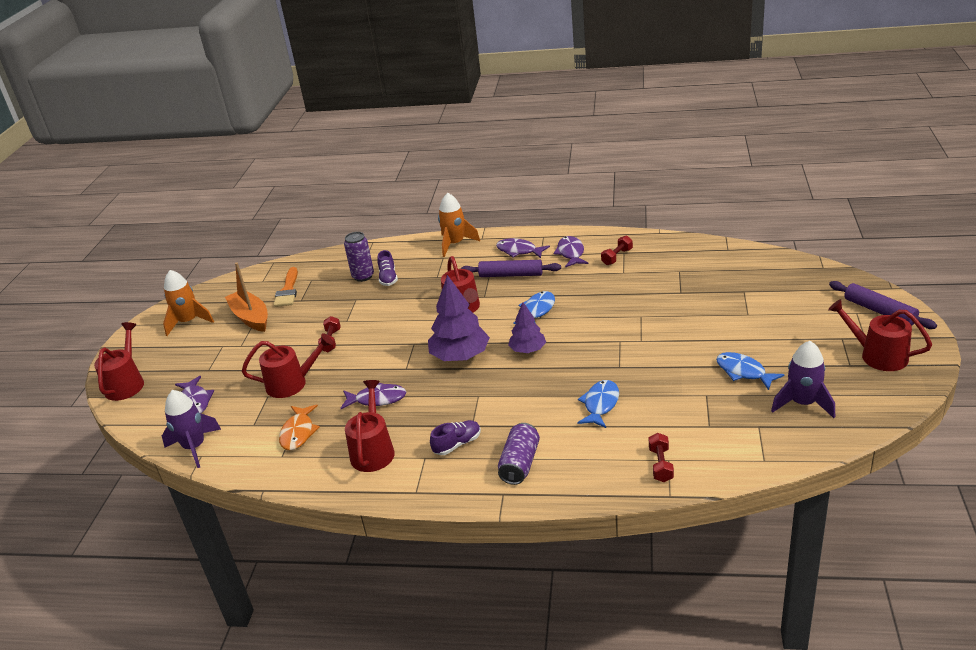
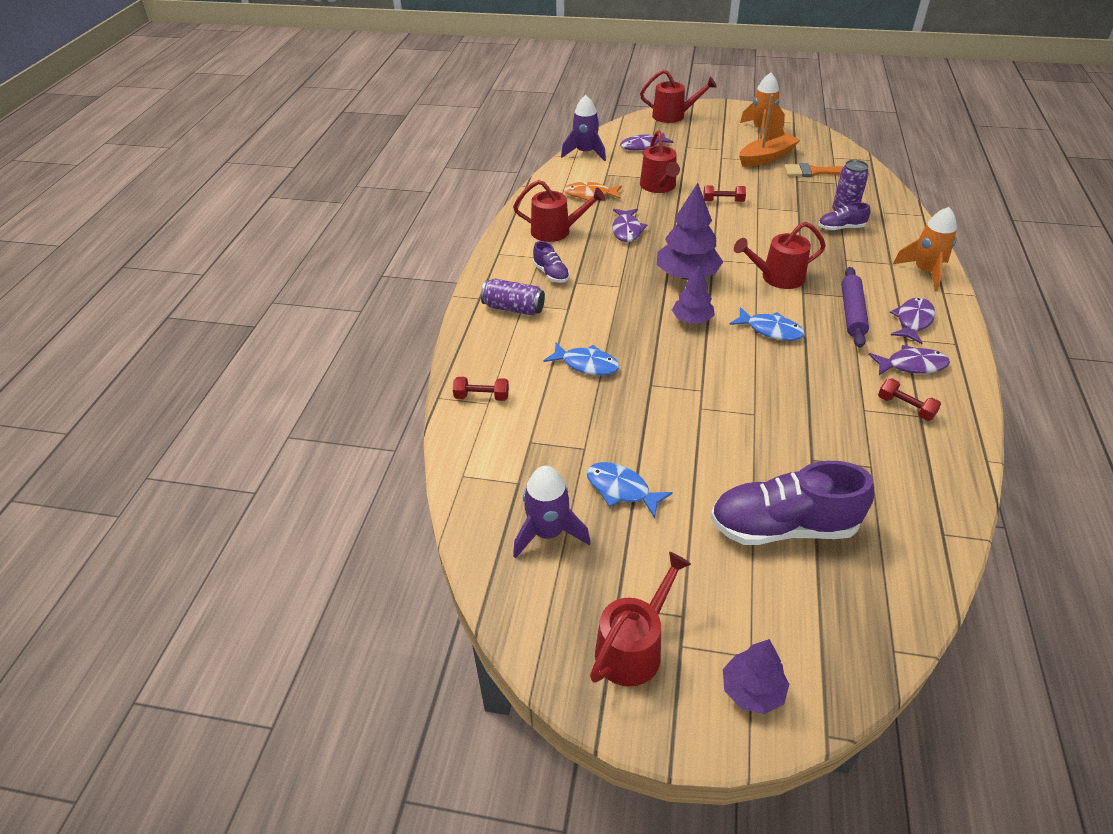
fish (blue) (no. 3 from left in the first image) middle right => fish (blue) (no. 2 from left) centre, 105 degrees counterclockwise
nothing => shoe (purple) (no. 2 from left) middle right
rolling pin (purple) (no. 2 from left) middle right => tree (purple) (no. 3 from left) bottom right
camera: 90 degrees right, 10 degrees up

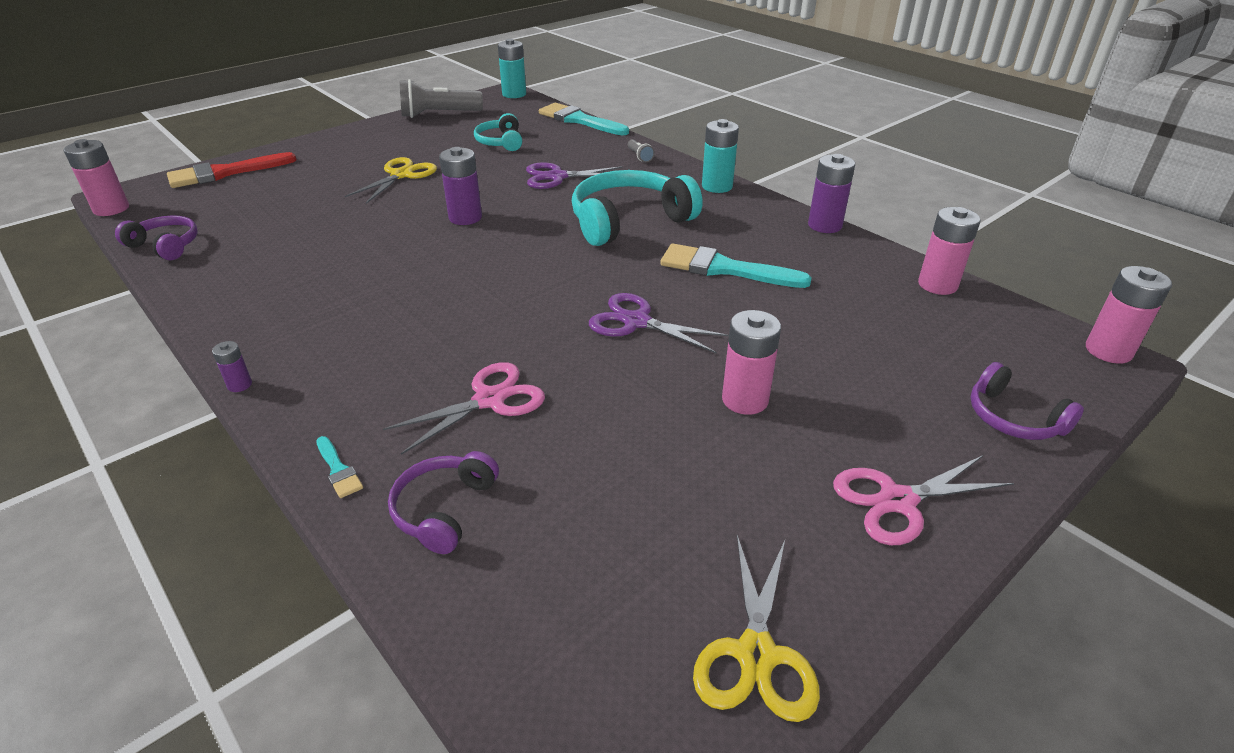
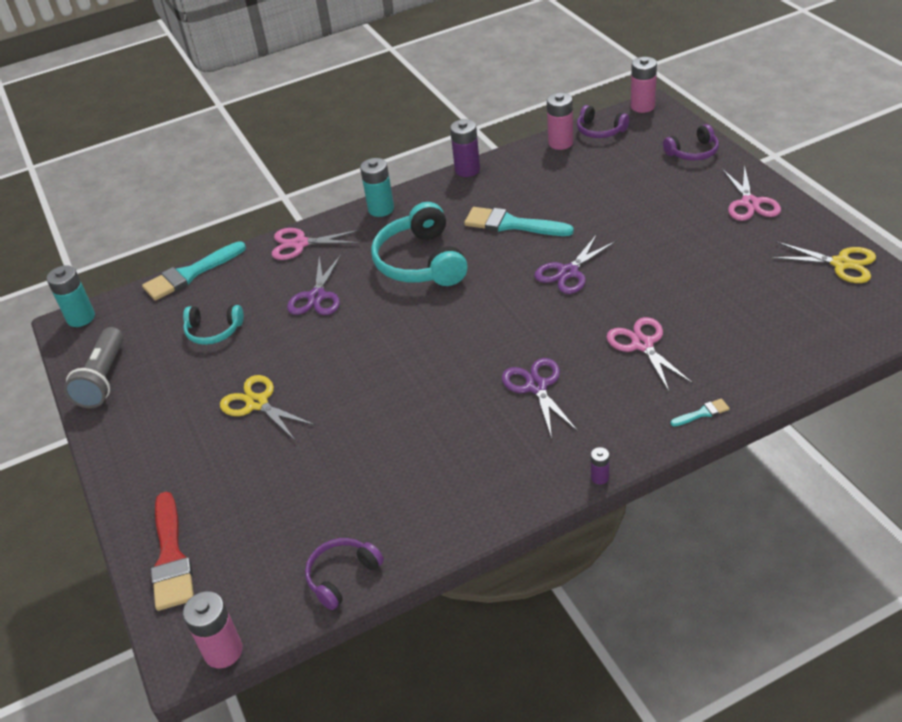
flashlight (grey) (no. 2 from left) top centre => scissors (pink) (no. 1 from left) centre
brush (turquoise) (no. 3 from left in the first image) centre => brush (turquoise) (no. 2 from left) top centre, 75 degrees clockwise
nothing => scissors (purple) (no. 2 from left) centre
headphones (purple) (no. 2 from left) bottom centre => headphones (purple) (no. 2 from left) top right, shifted
battery (purple) (no. 2 from left) top centre => nothing
battery (pink) (no. 2 from left) centre => nothing
camera: 70 degrees left, 5 degrees up

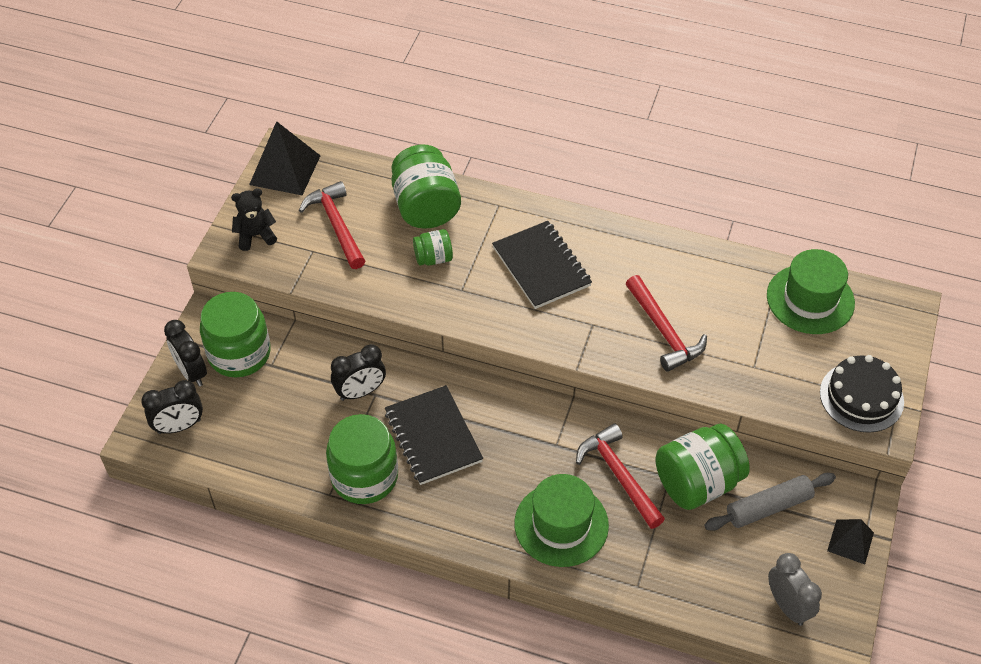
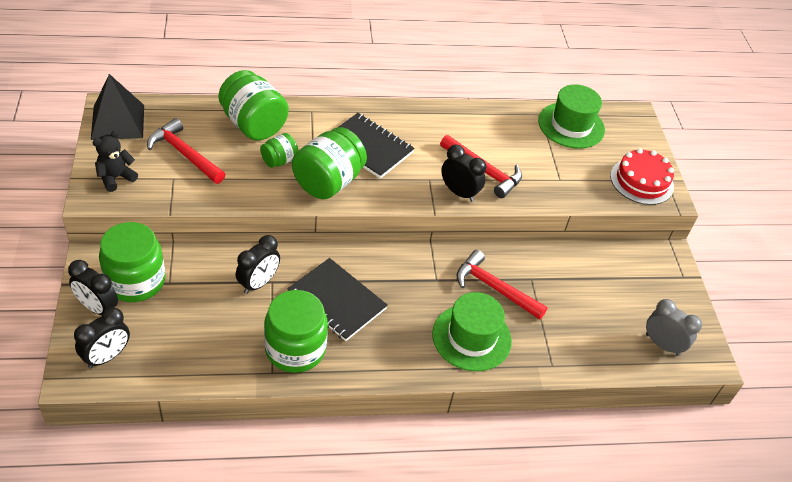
jar (green) (no. 5 from left) bottom right => jar (green) (no. 5 from left) centre, shifted
nothing => clock (black) (no. 4 from left) centre
cake (black) middle right => cake (red) middle right
rolling pin (grey) bottom right => nothing
pyramid (black) (no. 2 from left) bottom right => nothing
camera: 30 degrees left, 5 degrees down

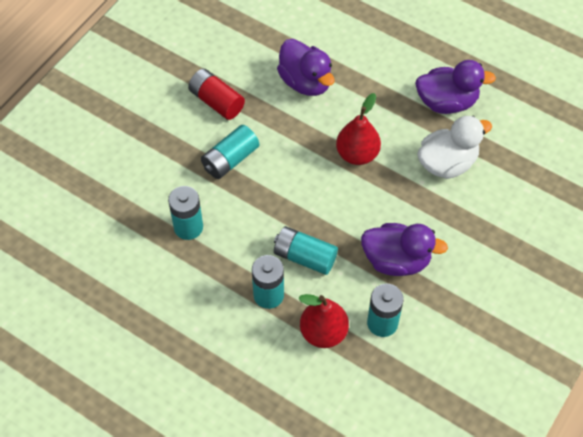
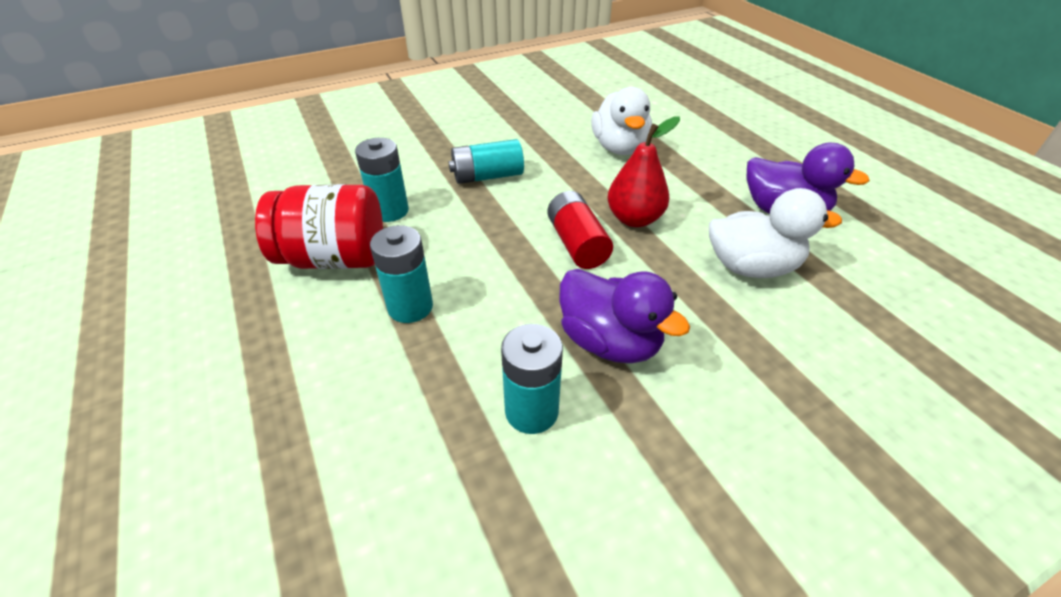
nothing => jar (red) middle left
battery (red) top centre => battery (red) centre, shifted
duck (purple) (no. 1 from left) top centre => duck (white) (no. 1 from left) top centre
battery (turquoise) (no. 4 from left) centre => nothing
pear (red) (no. 1 from left) bottom centre => nothing
camera: 30 degrees right, 15 degrees down

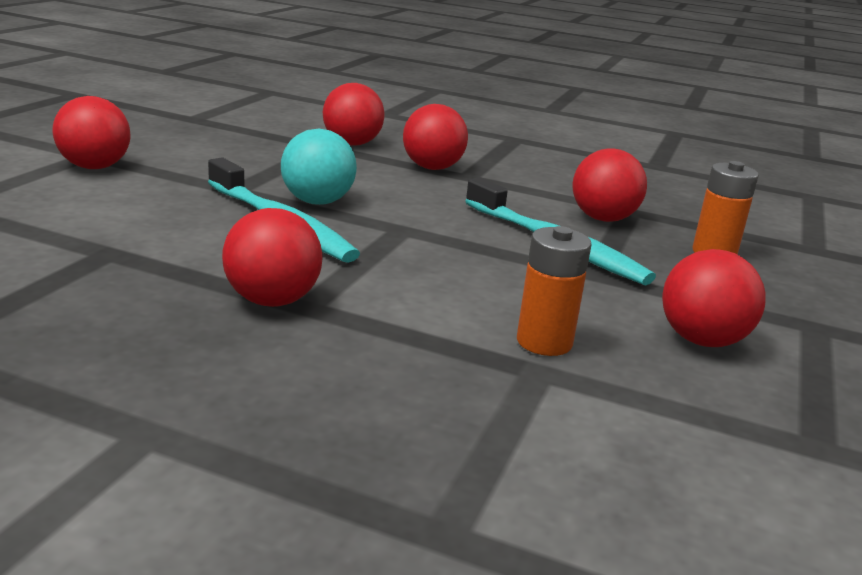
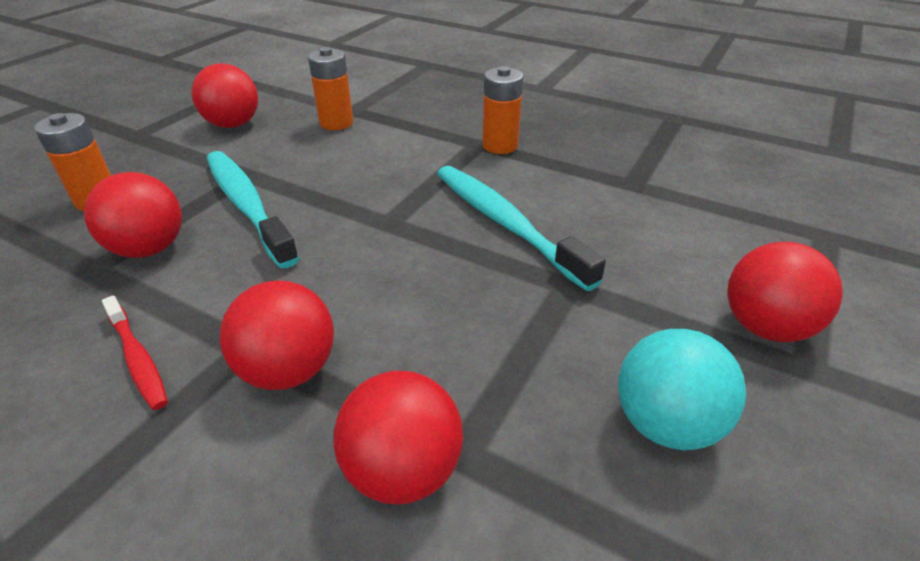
nothing => toothbrush (red) middle left
ball (red) (no. 2 from left) middle left => battery (orange) (no. 3 from left) top centre
ball (turquoise) top centre => ball (turquoise) bottom right, shifted
camera: 170 degrees left, 15 degrees up

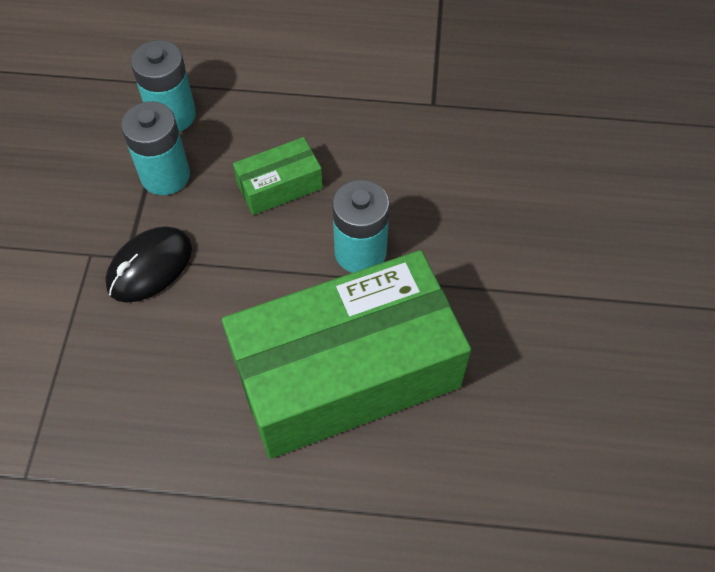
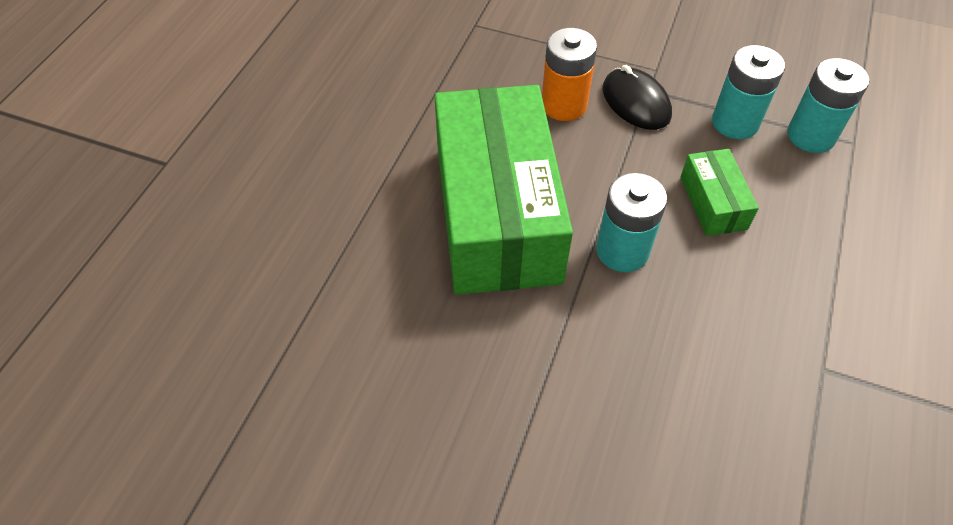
nothing => battery (orange) top centre
camera: 105 degrees right, 5 degrees down

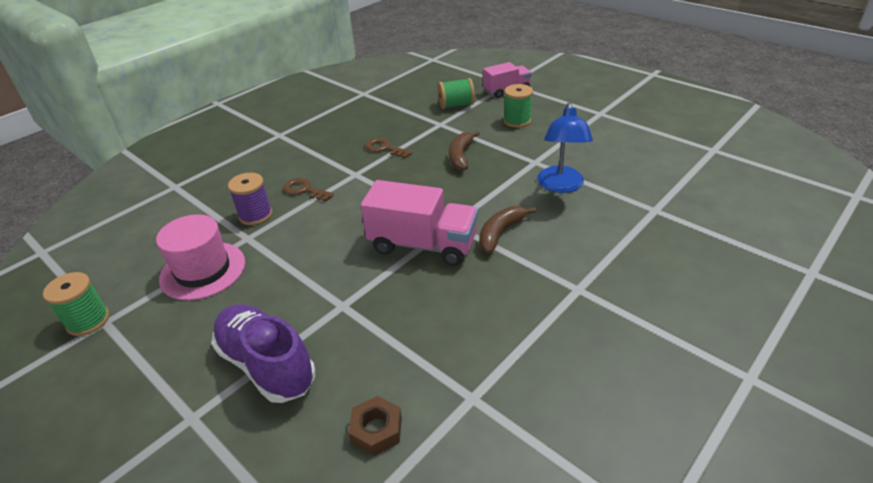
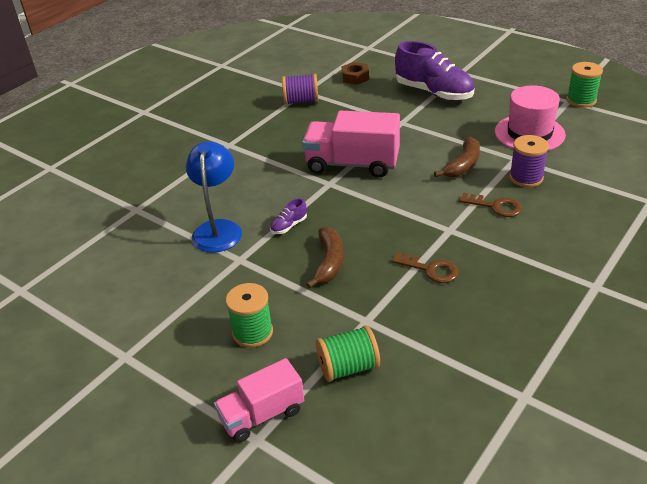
nothing => shoe (purple) (no. 1 from left) centre
nothing => spool (purple) (no. 1 from left) top centre
banana (brown) (no. 2 from left) centre => banana (brown) (no. 2 from left) top right, shifted
camera: 175 degrees right, 0 degrees up

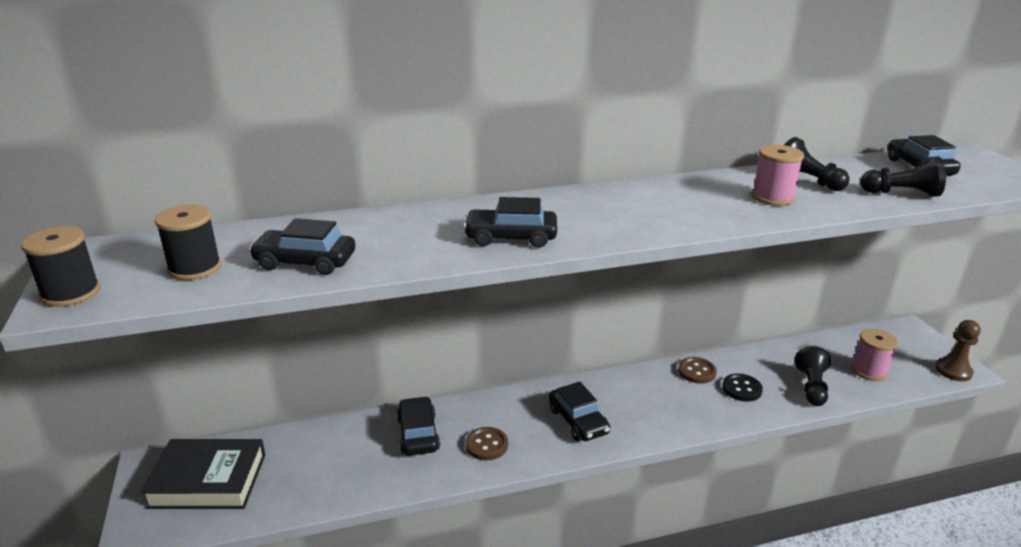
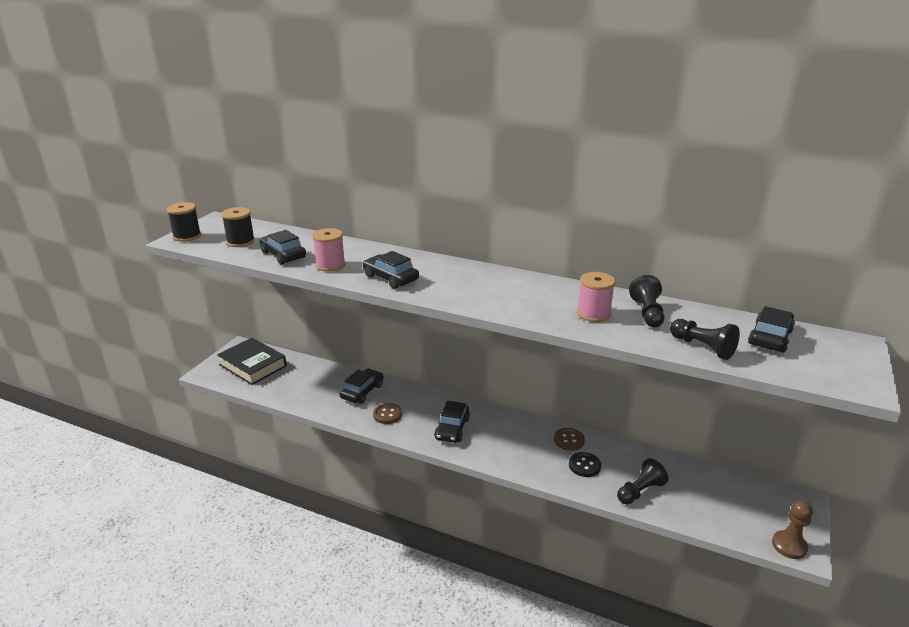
spool (pink) (no. 2 from left in the first image) middle right => spool (pink) (no. 1 from left) centre, shifted
camera: 40 degrees right, 0 degrees up

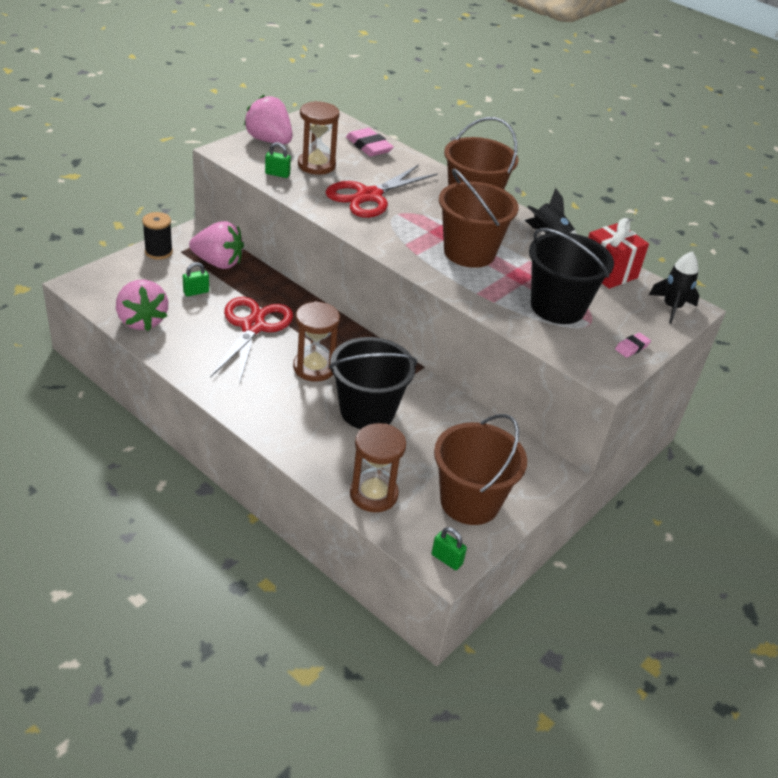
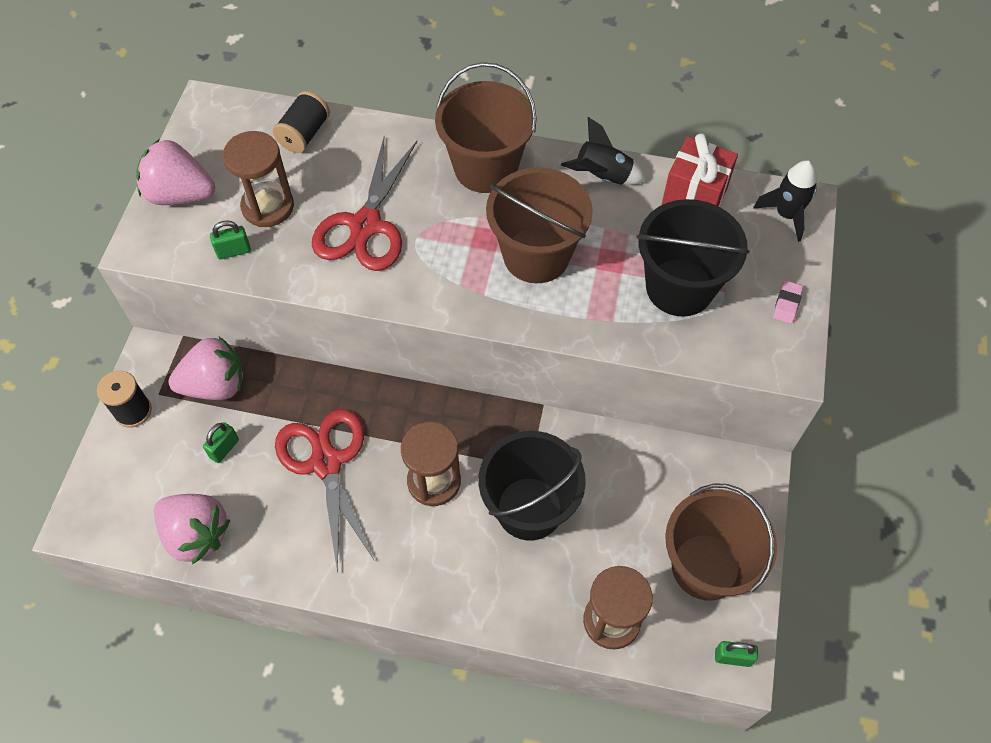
eraser (pink) (no. 1 from left) top centre => spool (black) (no. 2 from left) top left
camera: 25 degrees left, 20 degrees up

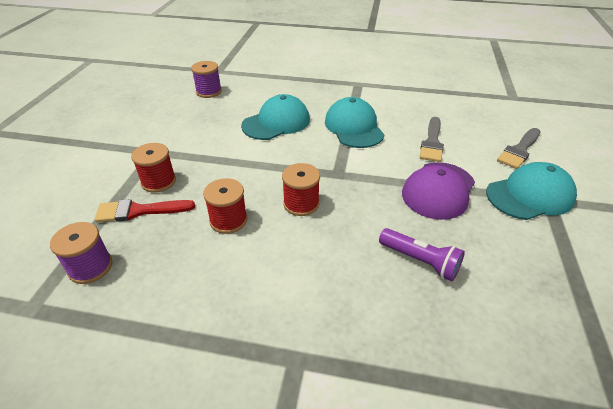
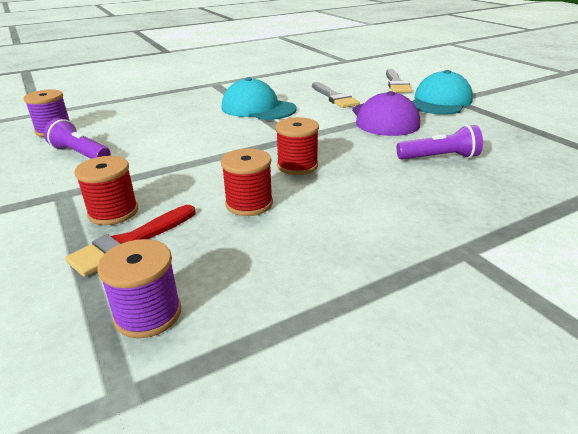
nothing => flashlight (purple) (no. 1 from left) top left
cap (turquoise) (no. 1 from left) top centre => nothing
camera: 40 degrees left, 10 degrees down

